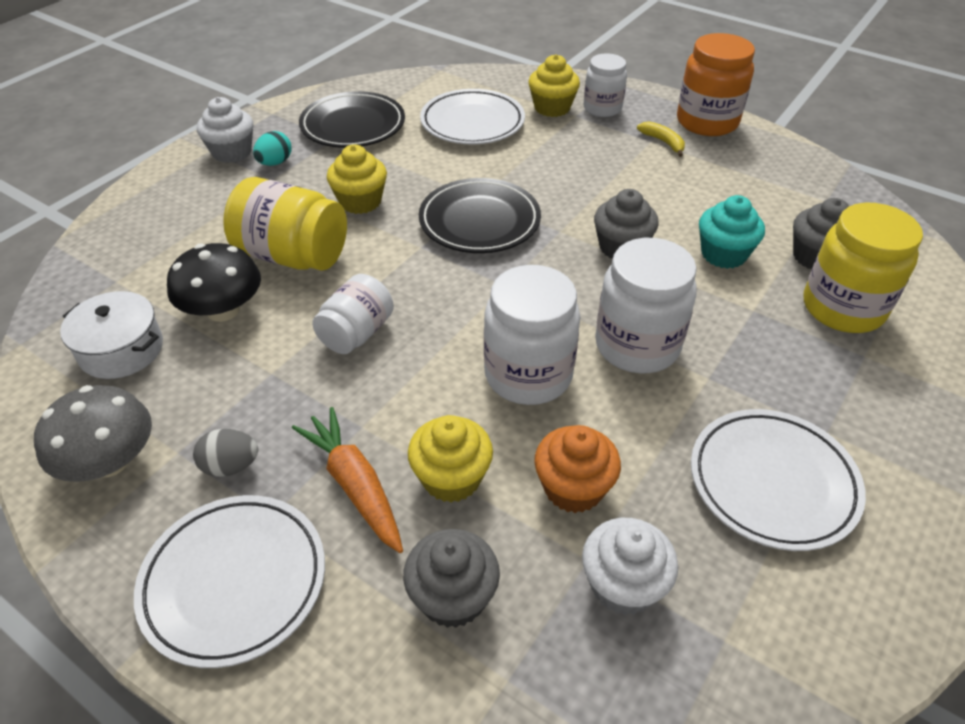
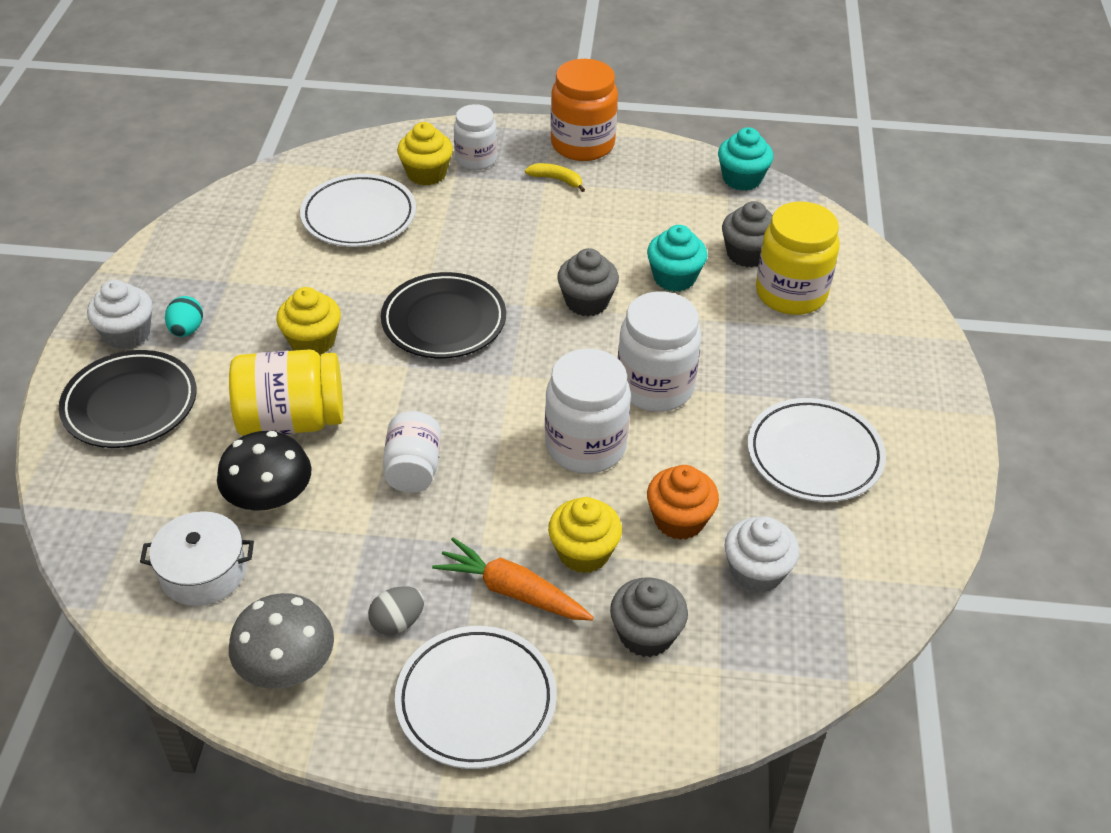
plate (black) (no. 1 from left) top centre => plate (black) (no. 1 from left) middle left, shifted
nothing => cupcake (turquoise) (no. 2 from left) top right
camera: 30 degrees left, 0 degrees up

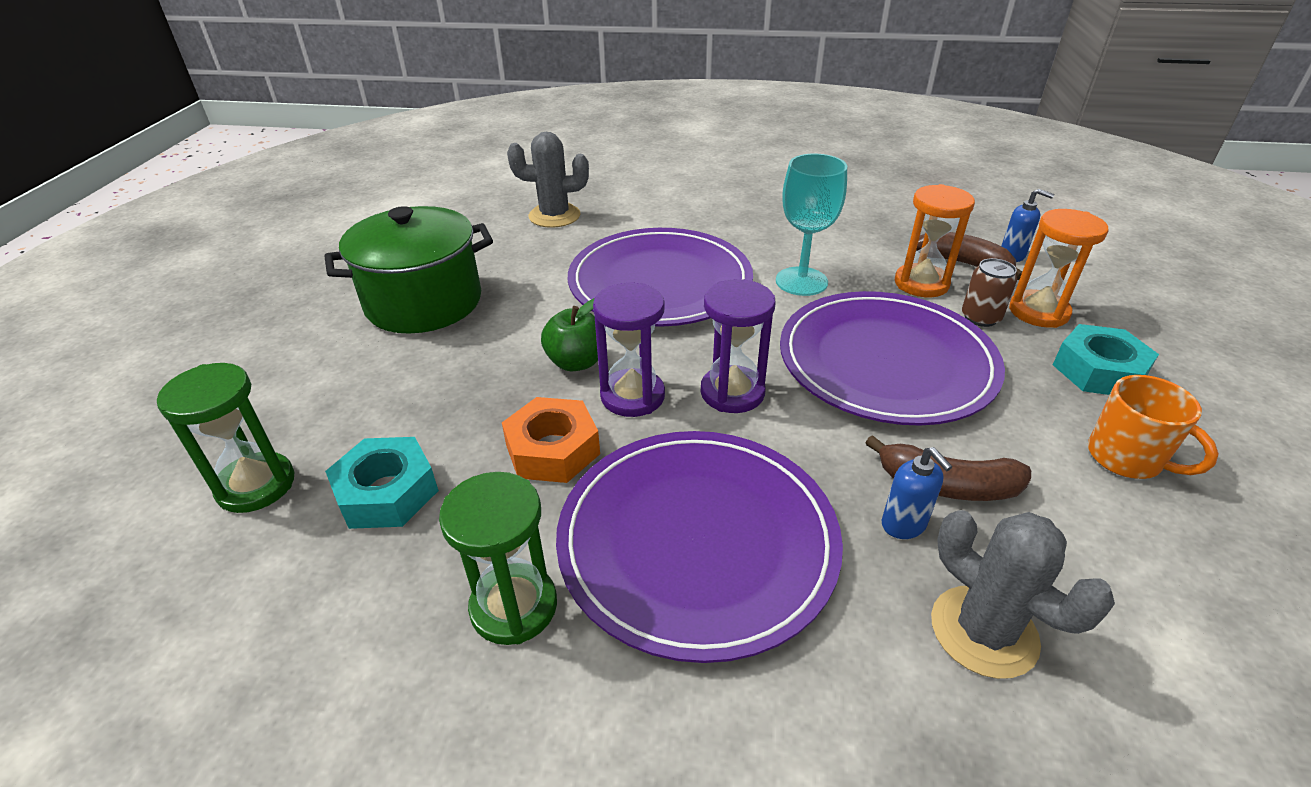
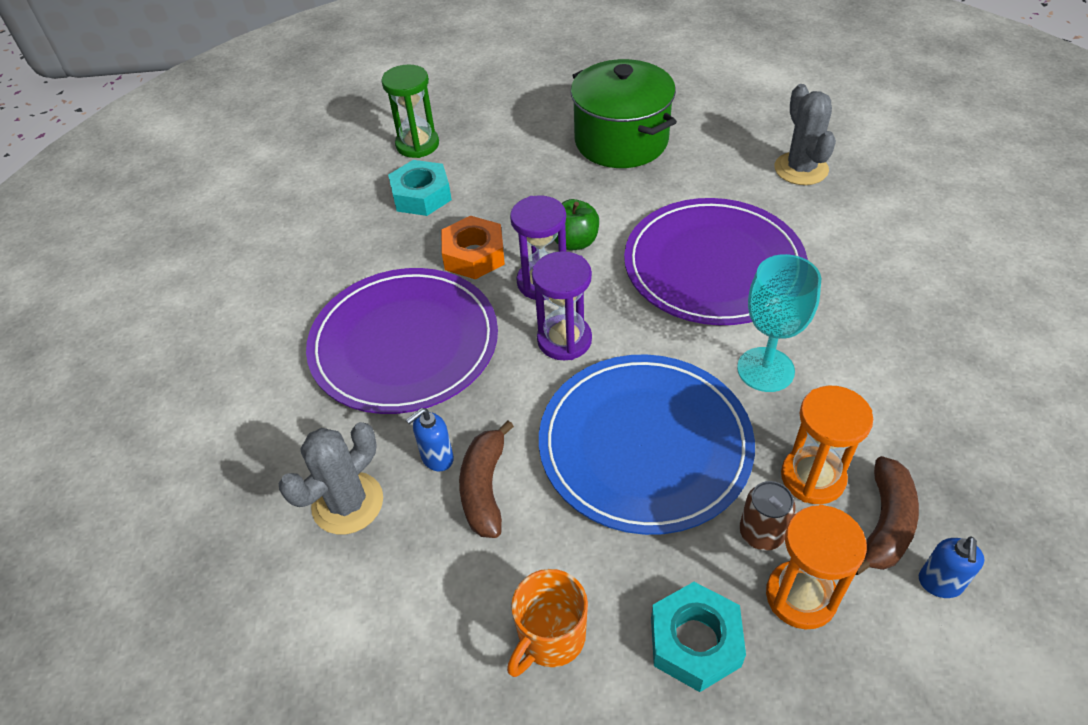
plate (purple) (no. 3 from left) middle right => plate (blue) centre
hourglass (green) (no. 2 from left) bottom centre => nothing
camera: 80 degrees right, 10 degrees up

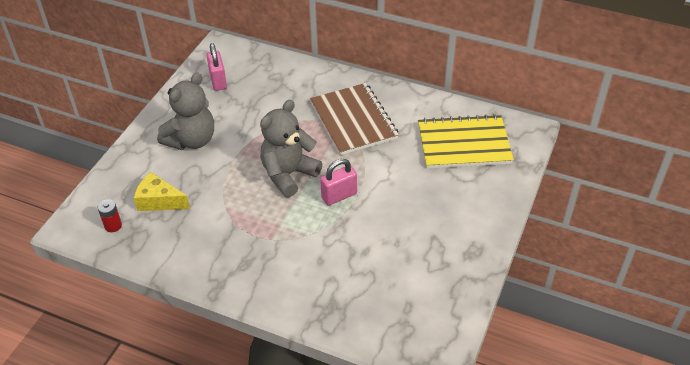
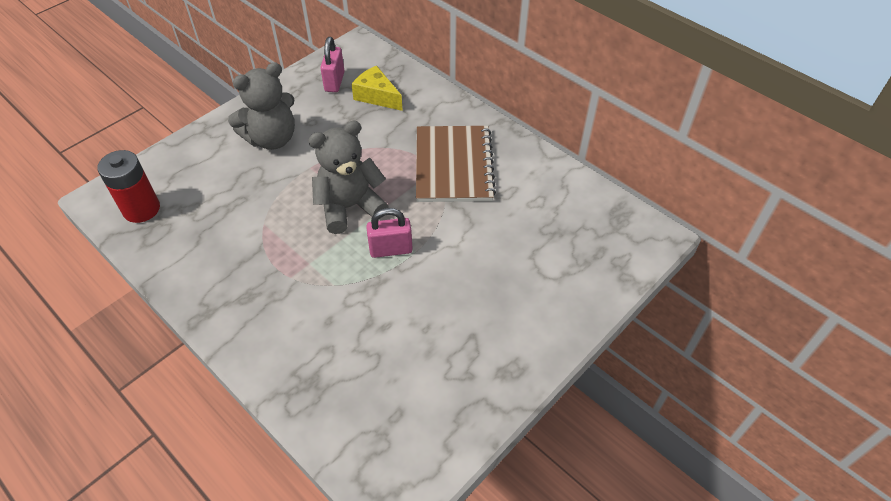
battery (red) middle left, x1.88
cheese (yellow) middle left => cheese (yellow) top centre, shifted
notebook (yellow) middle right => nothing
camera: 20 degrees right, 5 degrees up

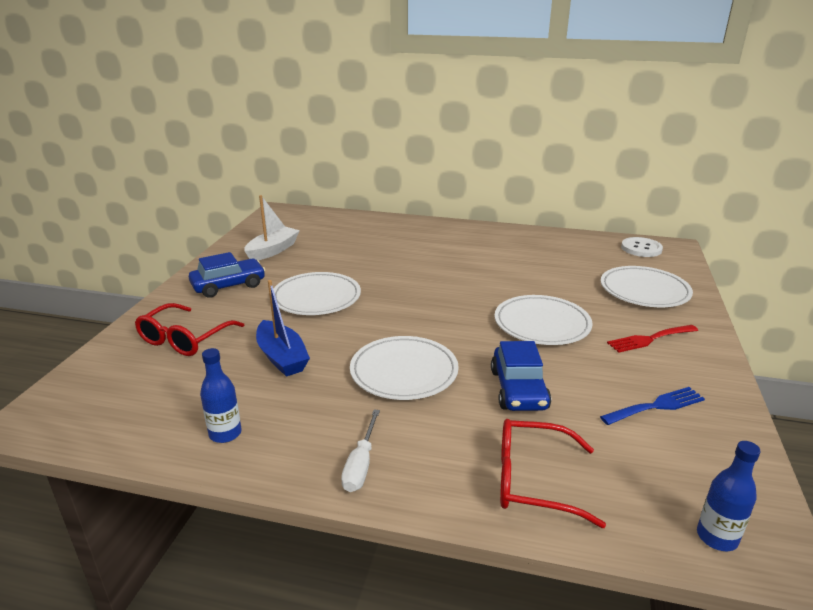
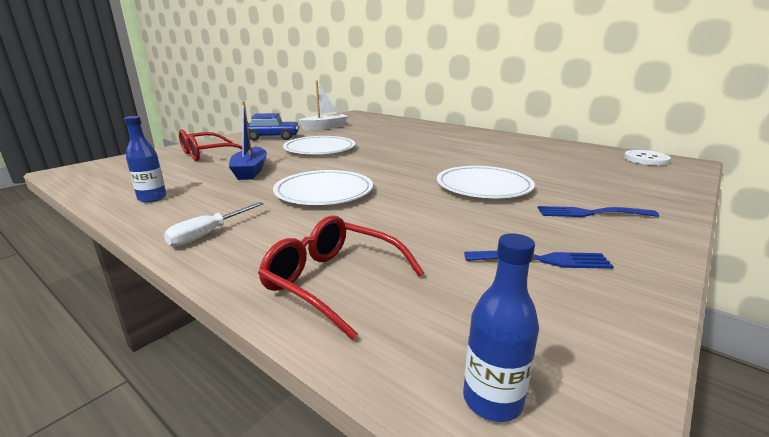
fork (red) middle right => fork (blue) (no. 2 from left) middle right
car (blue) (no. 2 from left) centre => nothing
plate (white) (no. 4 from left) middle right => nothing
camera: 25 degrees right, 5 degrees down

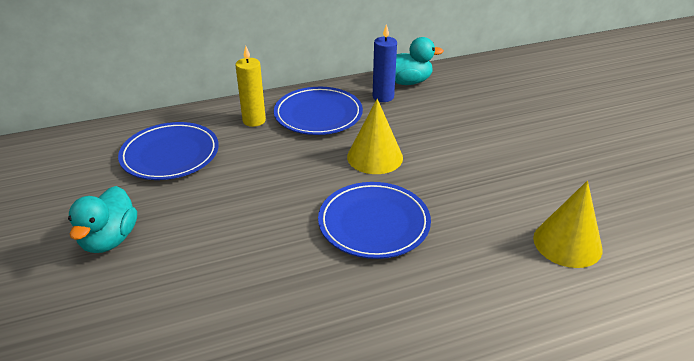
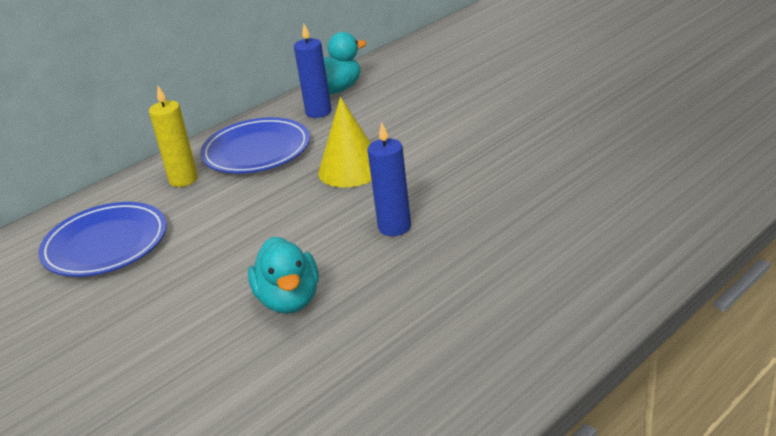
duck (turquoise) (no. 1 from left) middle left => duck (turquoise) (no. 1 from left) centre, shifted
plate (blue) (no. 3 from left) centre => candle (blue) (no. 2 from left) centre
cone (yellow) (no. 2 from left) middle right => nothing
camera: 20 degrees left, 5 degrees down

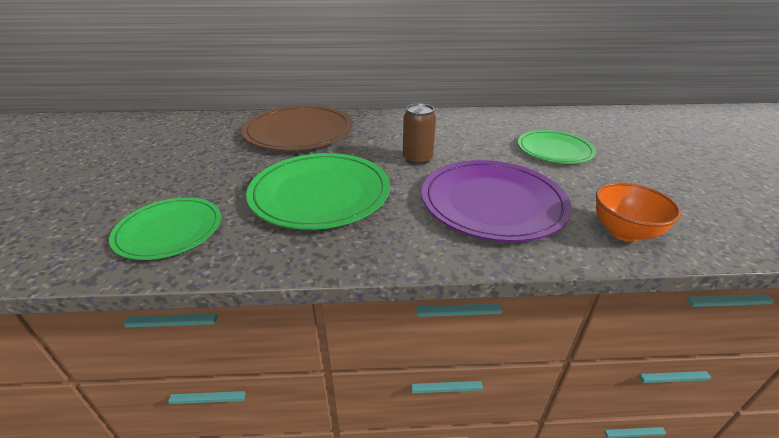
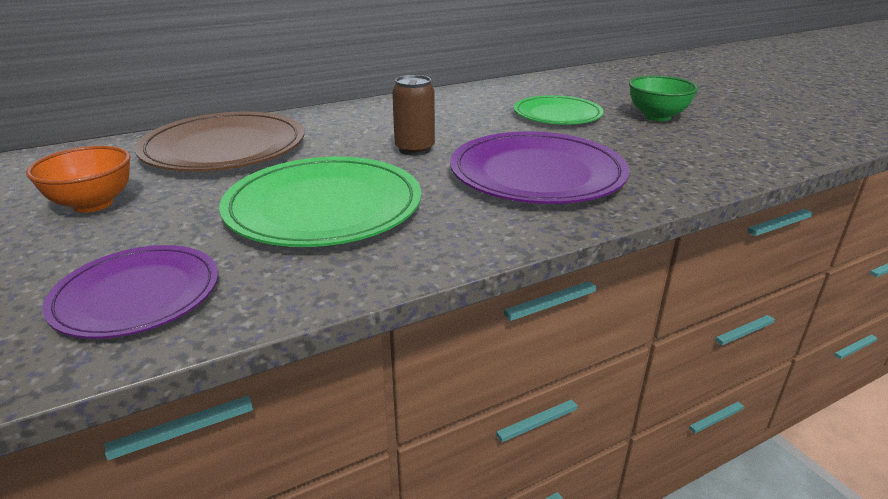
bowl (orange) middle right => bowl (orange) middle left, shifted
plate (green) (no. 1 from left) middle left => plate (purple) (no. 1 from left) middle left
nothing => bowl (green) top right
camera: 25 degrees left, 5 degrees down

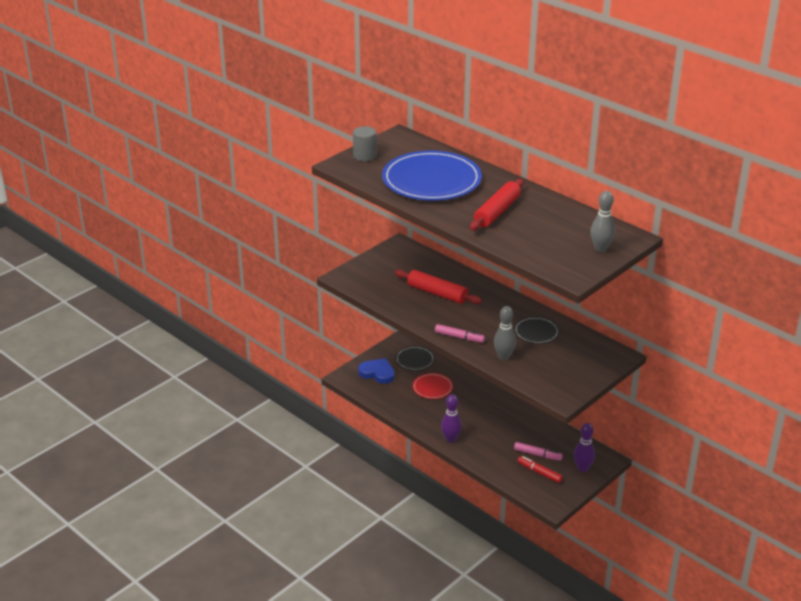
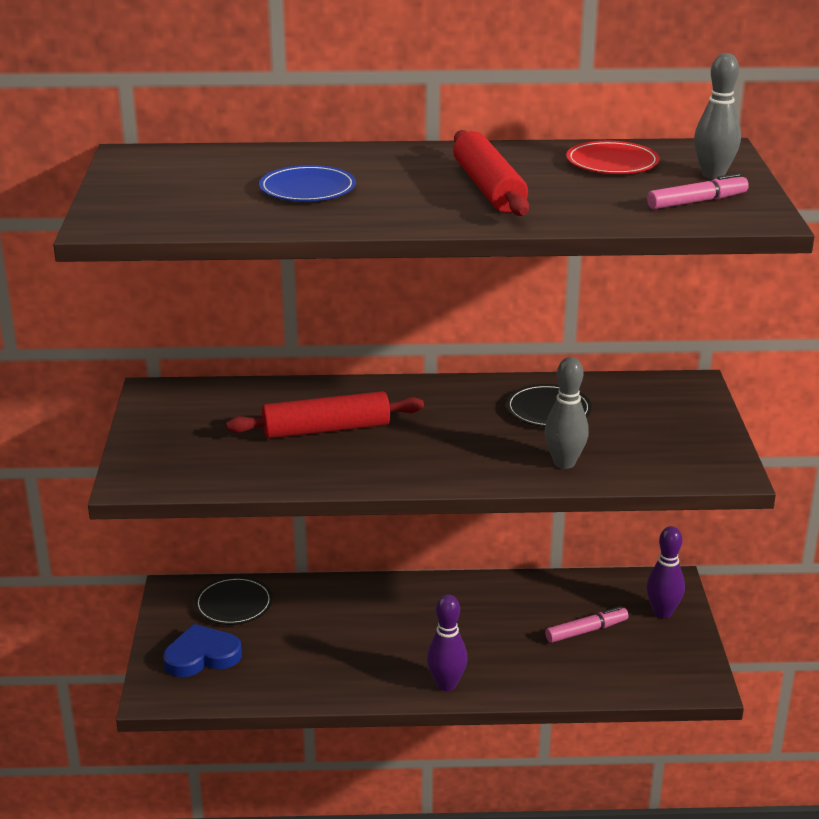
plate (blue) top centre, x0.47
plate (red) centre => plate (red) top right, shifted
marker (pink) (no. 1 from left in the first image) centre => marker (pink) (no. 2 from left) top right, shifted
cylinder (grey) top centre => nothing
marker (red) bottom right => nothing
camera: 45 degrees left, 5 degrees down

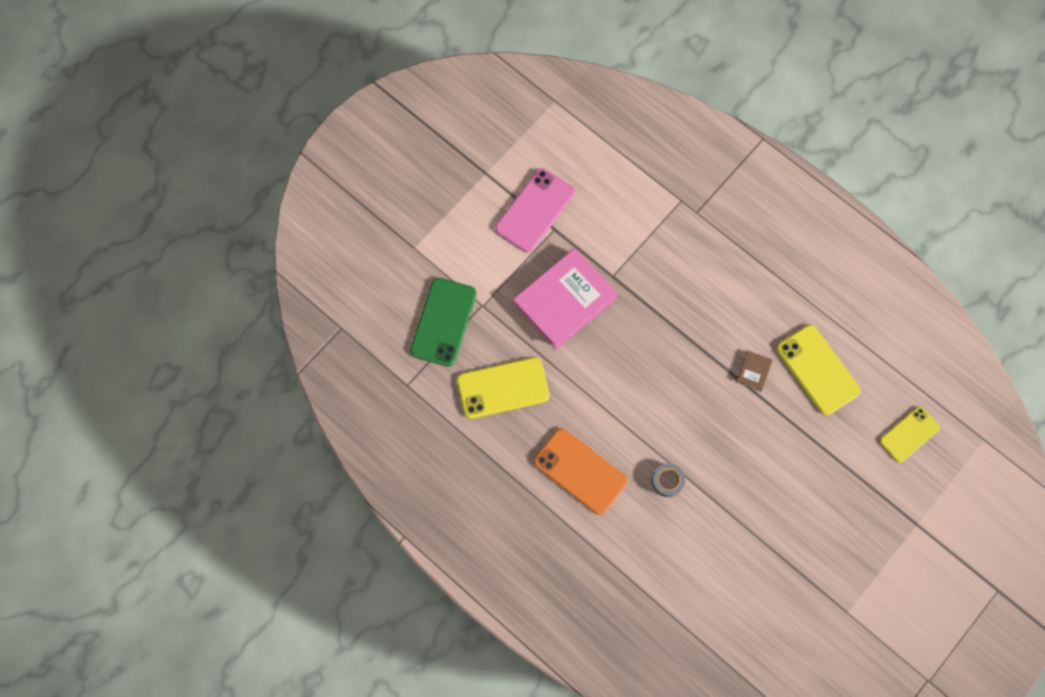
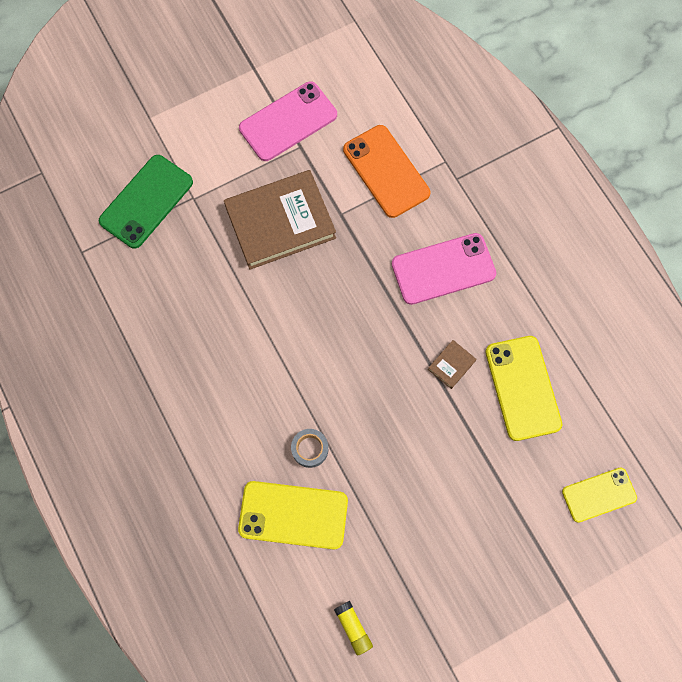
book (pink) centre => book (brown) (no. 1 from left) top centre
phone (yellow) (no. 1 from left) centre => phone (yellow) (no. 1 from left) bottom centre, shifted
nothing => glue stick (yellow) bottom centre
phone (orange) bottom centre => phone (orange) top centre, shifted
nothing => phone (pink) (no. 2 from left) centre
camera: 20 degrees right, 0 degrees up

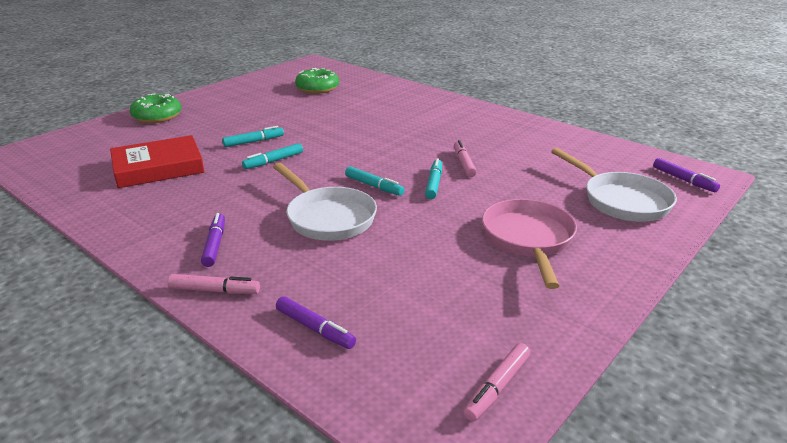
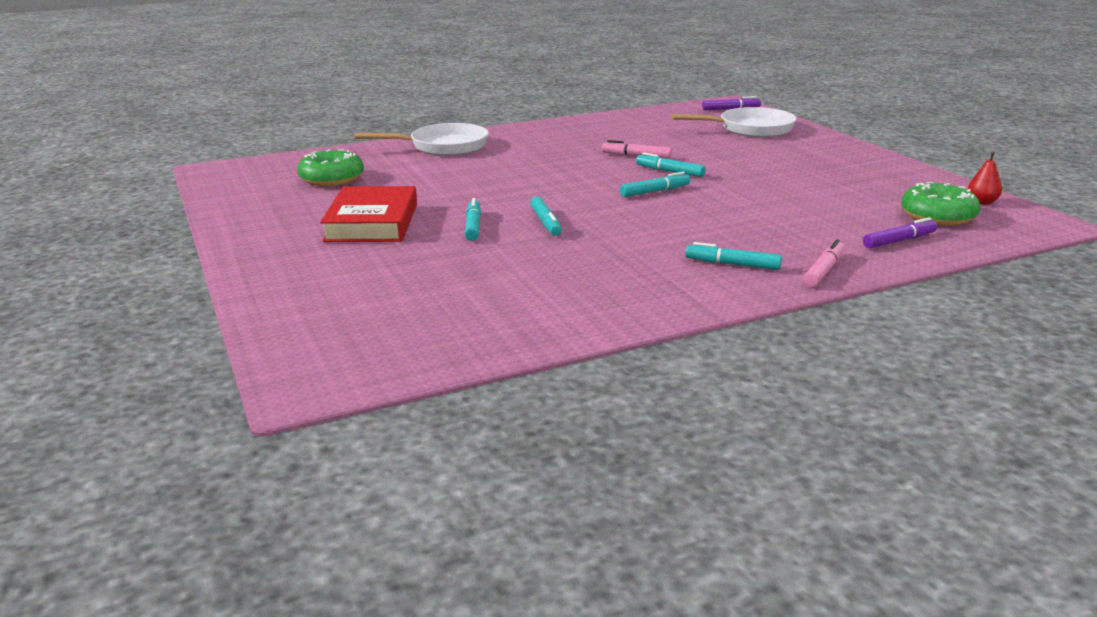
book (red) middle left => book (red) centre, shifted
pan (white) (no. 1 from left) centre => pan (white) (no. 1 from left) top centre, shifted
marker (purple) (no. 1 from left) middle left => marker (turquoise) (no. 5 from left) middle right
donut (green) (no. 1 from left in the first image) top left => donut (green) (no. 2 from left) top right, shifted
marker (pink) (no. 3 from left) bottom centre => pear (red) top right
pan (pink) middle right => nothing
camera: 65 degrees left, 5 degrees down

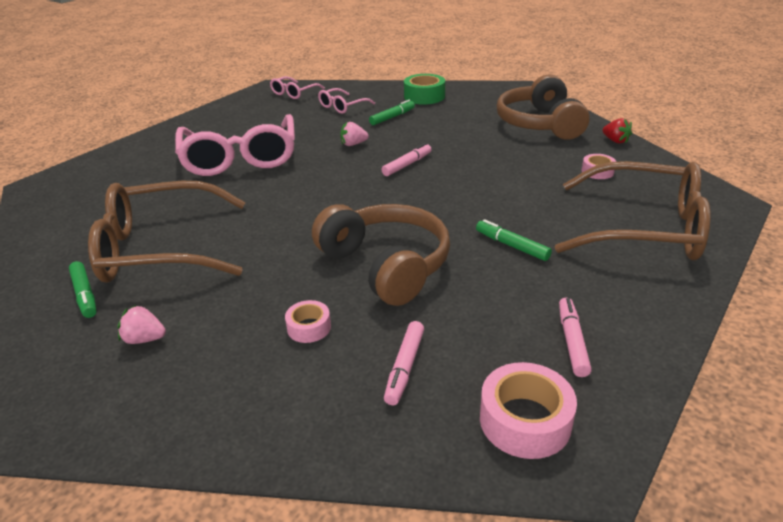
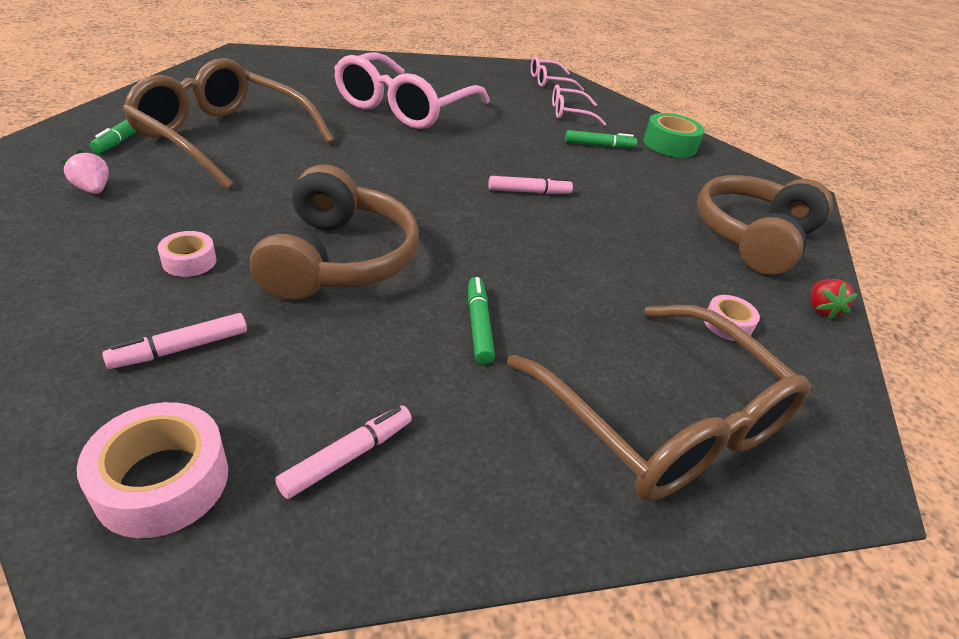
strawberry (pink) (no. 2 from left) top centre => nothing
camera: 35 degrees right, 5 degrees up

